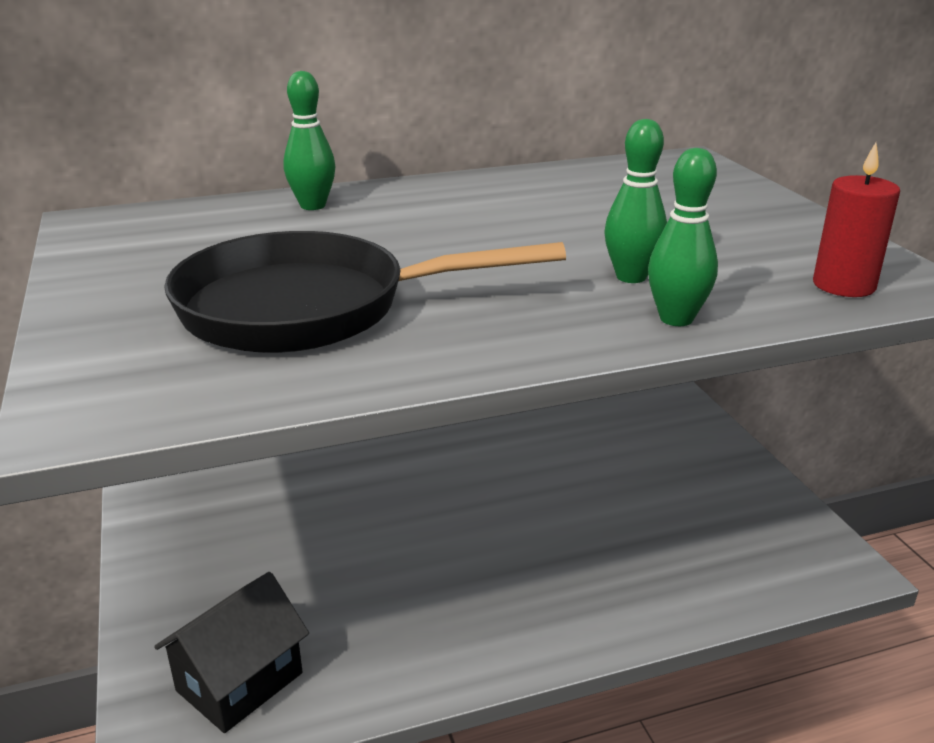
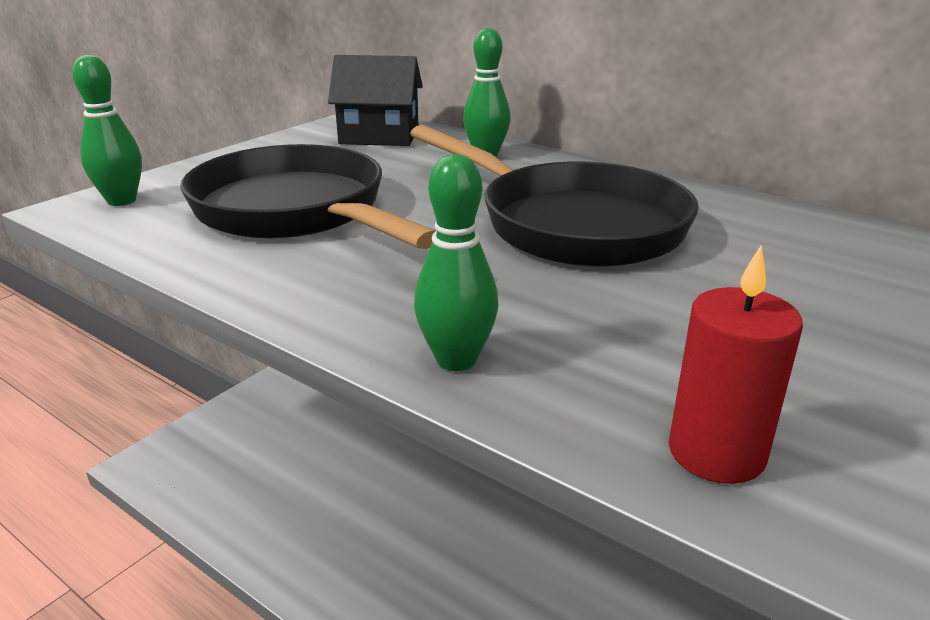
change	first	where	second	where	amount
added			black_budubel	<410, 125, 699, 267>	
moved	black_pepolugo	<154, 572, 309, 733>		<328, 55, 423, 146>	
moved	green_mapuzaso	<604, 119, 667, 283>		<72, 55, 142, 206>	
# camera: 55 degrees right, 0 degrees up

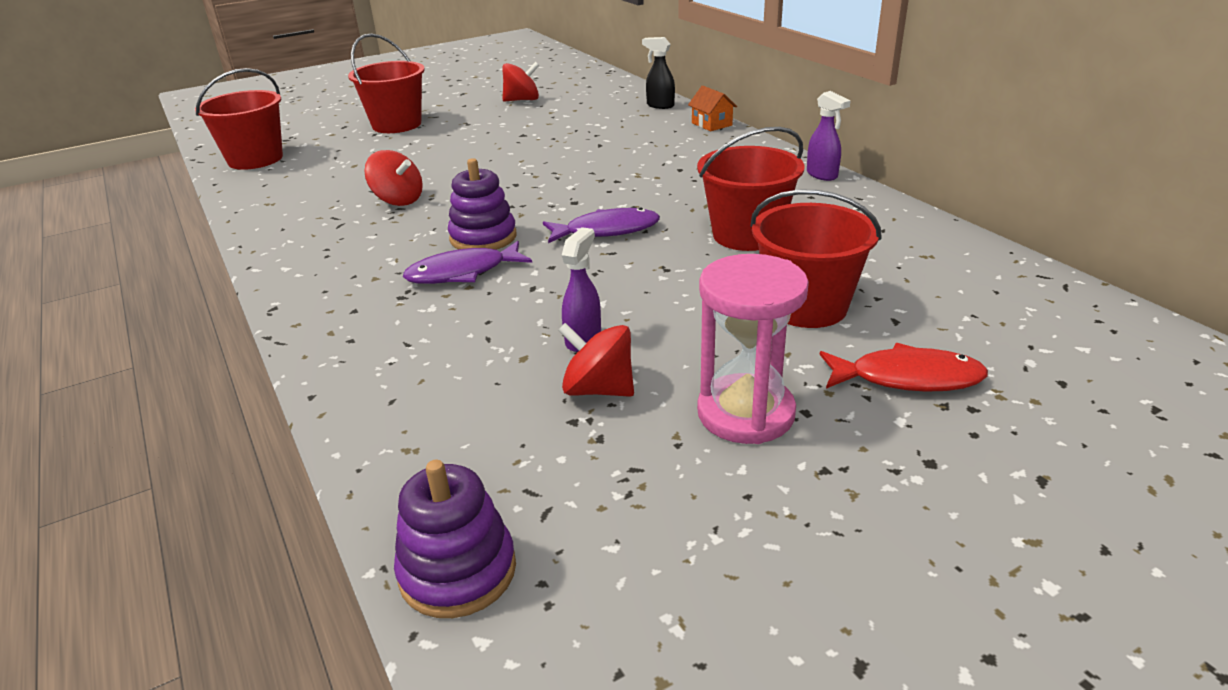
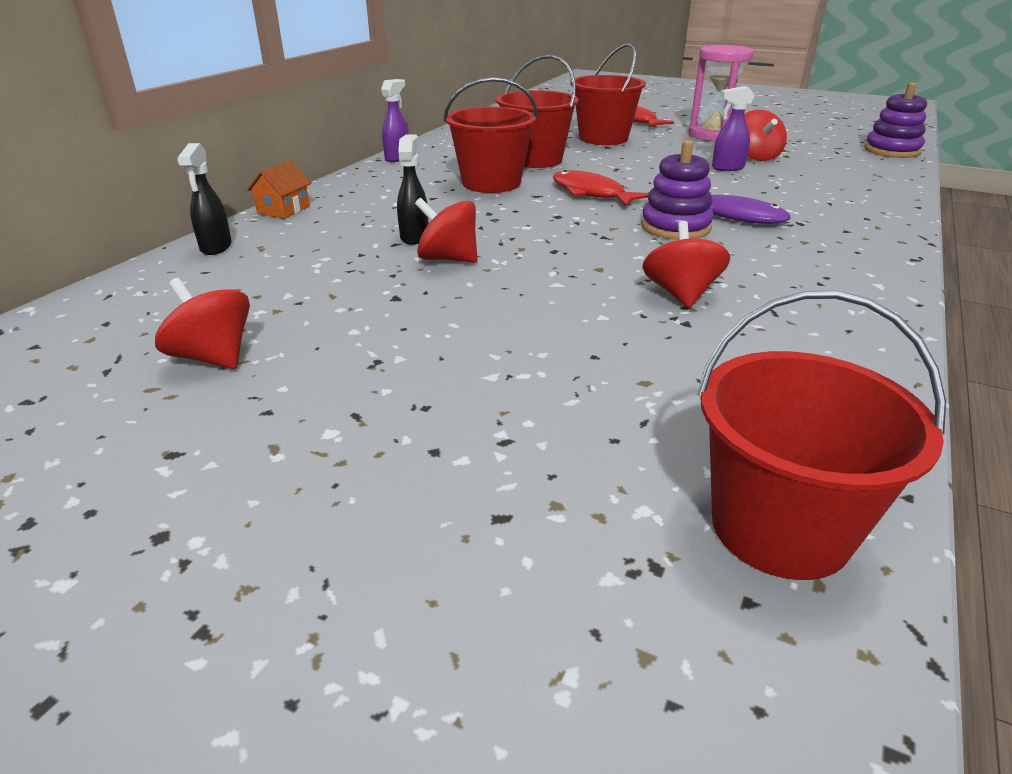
change	first	where	second	where	amount
added			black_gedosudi	<397, 134, 428, 245>	
added			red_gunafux	<415, 198, 477, 263>	
moved	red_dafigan	<348, 33, 425, 133>		<444, 77, 538, 193>	
recoloured	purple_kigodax	<543, 208, 660, 243>	red_kigodax	<553, 170, 649, 206>	
# camera: 125 degrees left, 0 degrees up

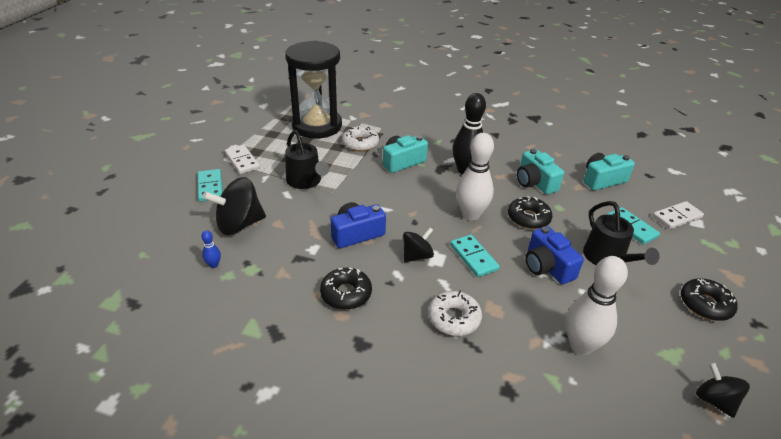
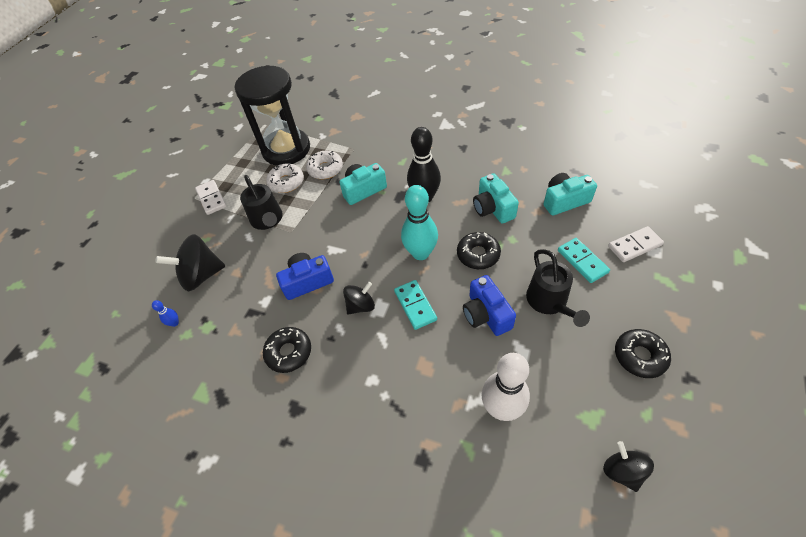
change	first	where	second	where	amount
removed	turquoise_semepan	<198, 169, 223, 202>			
moved	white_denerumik	<428, 290, 482, 336>		<266, 163, 304, 193>	
recoloured	white_mapuzaso	<456, 133, 494, 221>	turquoise_mapuzaso	<401, 185, 438, 260>	
# camera: 10 degrees right, 15 degrees up

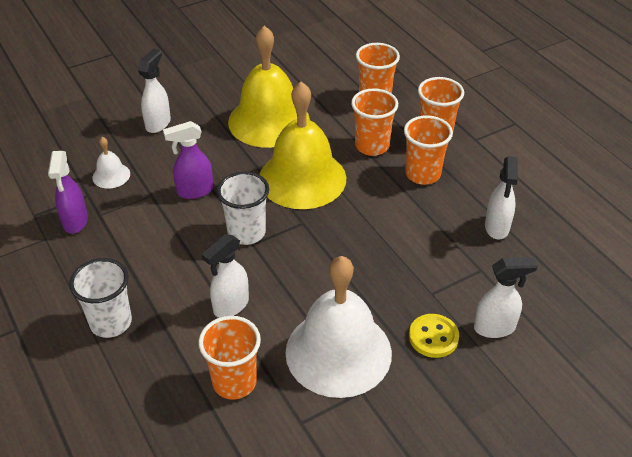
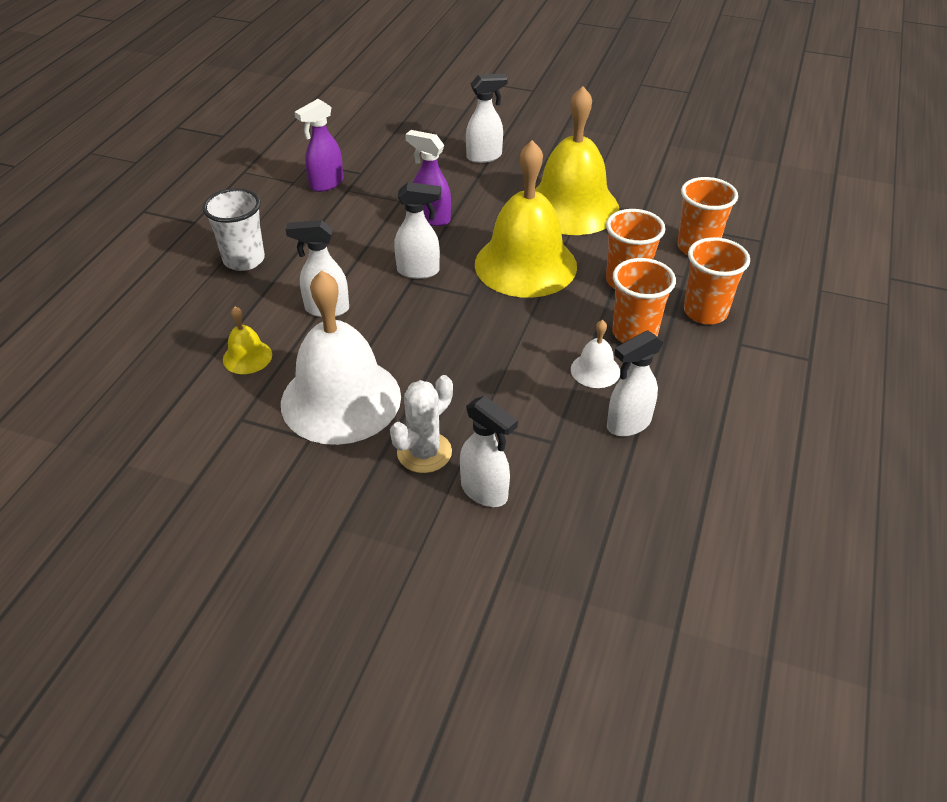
change	first	where	second	where	amount
moved	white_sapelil	<92, 137, 130, 189>		<571, 320, 620, 388>	
replaced	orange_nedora	<198, 316, 261, 400>	yellow_sapelil	<223, 307, 272, 374>	
replaced	white_nedora	<217, 171, 269, 245>	white_gedosudi	<394, 182, 441, 279>	
replaced	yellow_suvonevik	<409, 314, 459, 358>	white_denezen	<390, 375, 453, 473>	
# camera: 50 degrees right, 0 degrees up

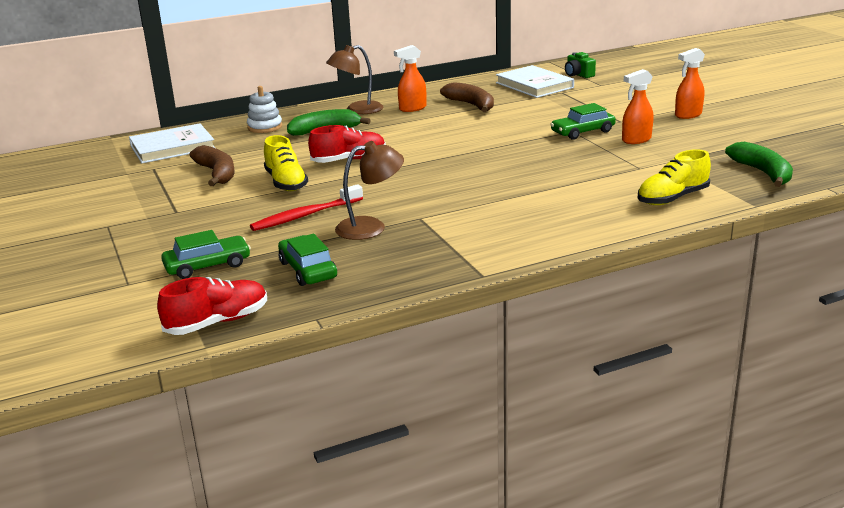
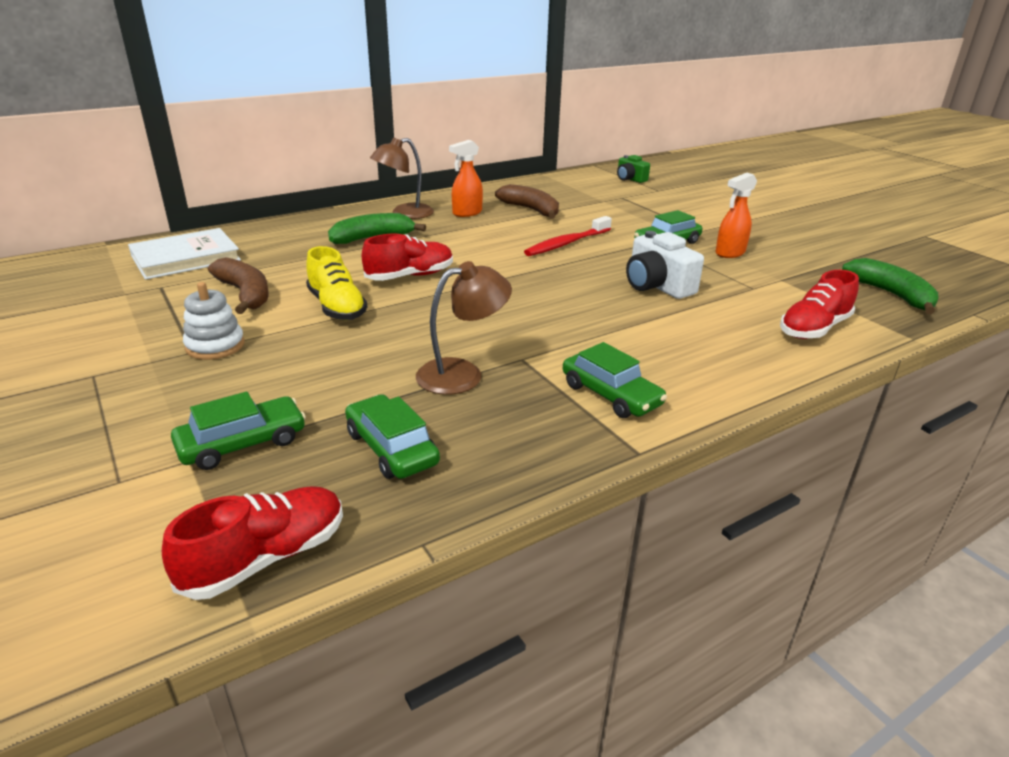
change	first	where	second	where	amount
removed	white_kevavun	<496, 65, 574, 98>			
removed	orange_gedosudi	<675, 48, 705, 119>			
added			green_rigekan	<563, 342, 667, 418>	
added			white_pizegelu	<626, 231, 704, 299>	
moved	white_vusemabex	<247, 86, 282, 133>		<183, 282, 245, 360>	
moved	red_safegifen	<250, 184, 363, 231>		<524, 216, 612, 256>	
recoloured	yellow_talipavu	<637, 149, 711, 205>	red_talipavu	<780, 270, 859, 339>	
# camera: 10 degrees left, 5 degrees up

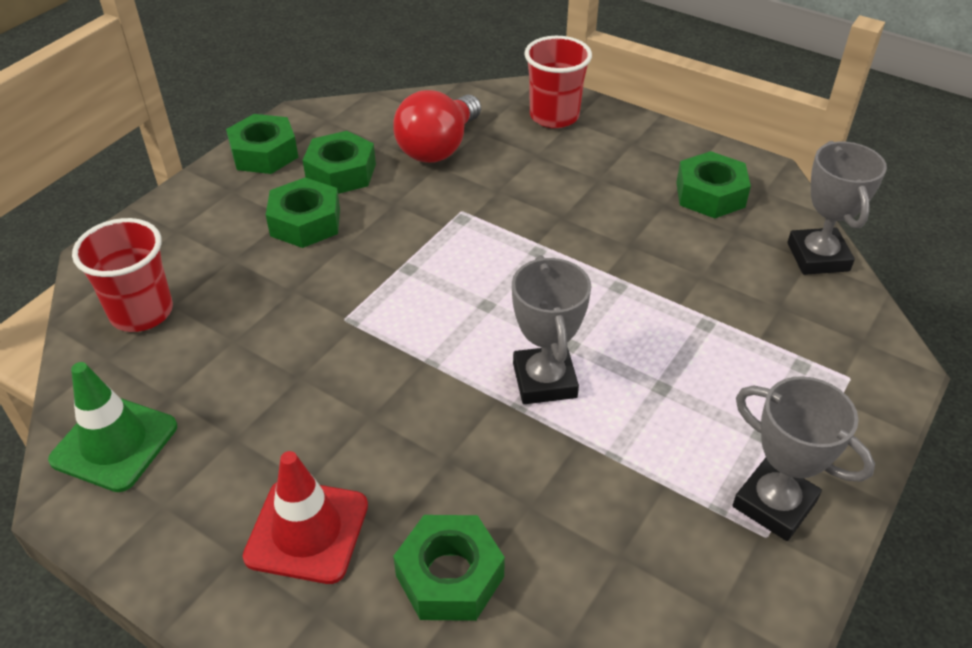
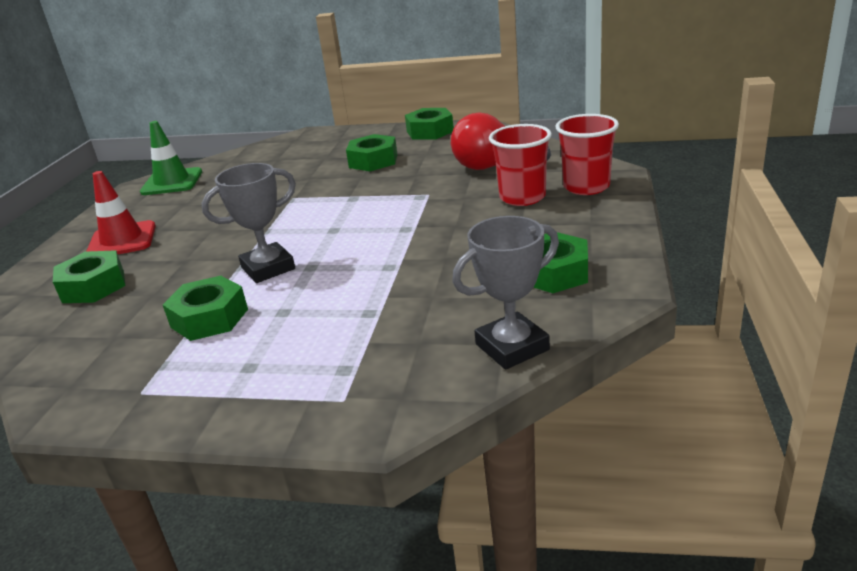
change	first	where	second	where	amount
removed	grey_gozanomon	<732, 376, 875, 541>			
moved	red_nedora	<72, 218, 173, 332>		<489, 124, 552, 206>	
moved	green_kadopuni	<303, 131, 376, 194>		<163, 276, 248, 341>	
# camera: 70 degrees right, 15 degrees down

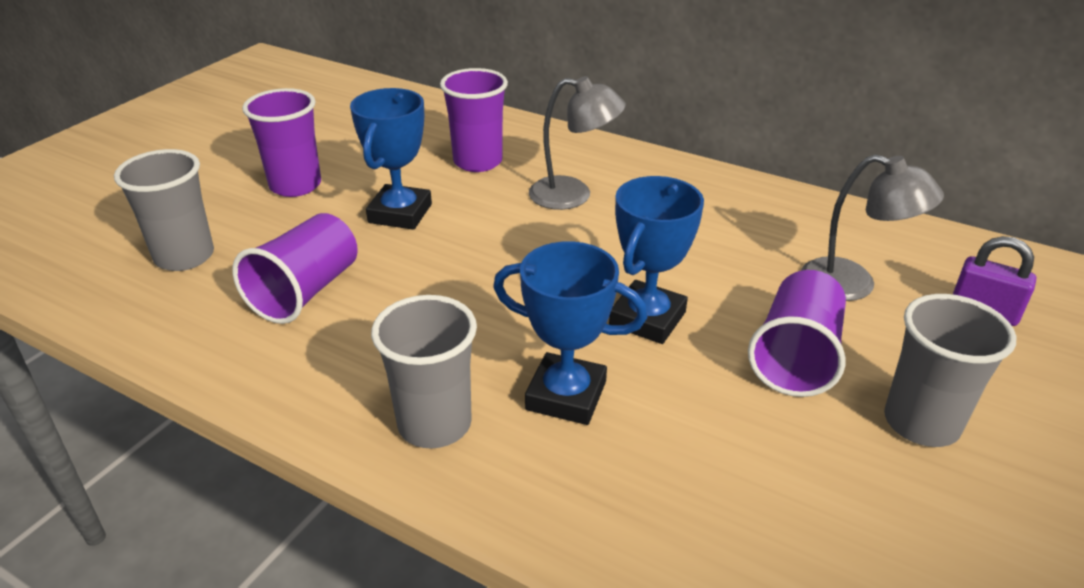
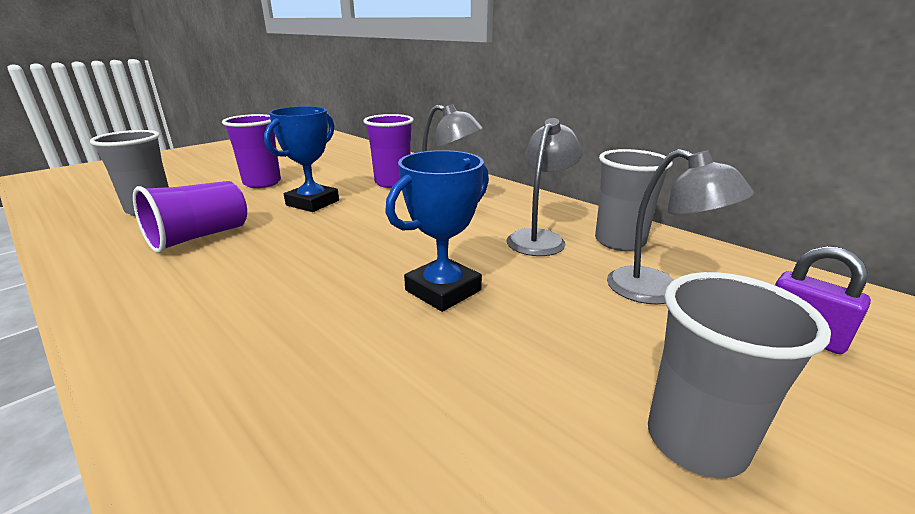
change	first	where	second	where	amount
removed	blue_gozanomon	<493, 241, 647, 425>			
removed	purple_nedora	<748, 270, 846, 397>			
added			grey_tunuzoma	<507, 118, 582, 256>	
moved	grey_nedora	<371, 295, 477, 448>		<595, 149, 673, 251>	
# camera: 15 degrees right, 10 degrees down

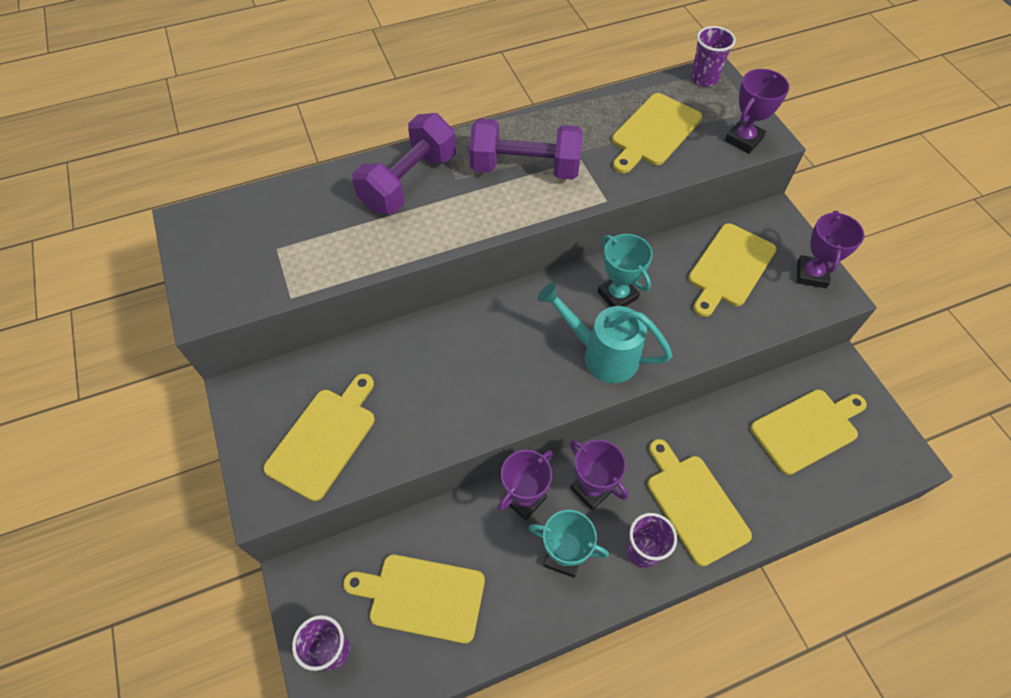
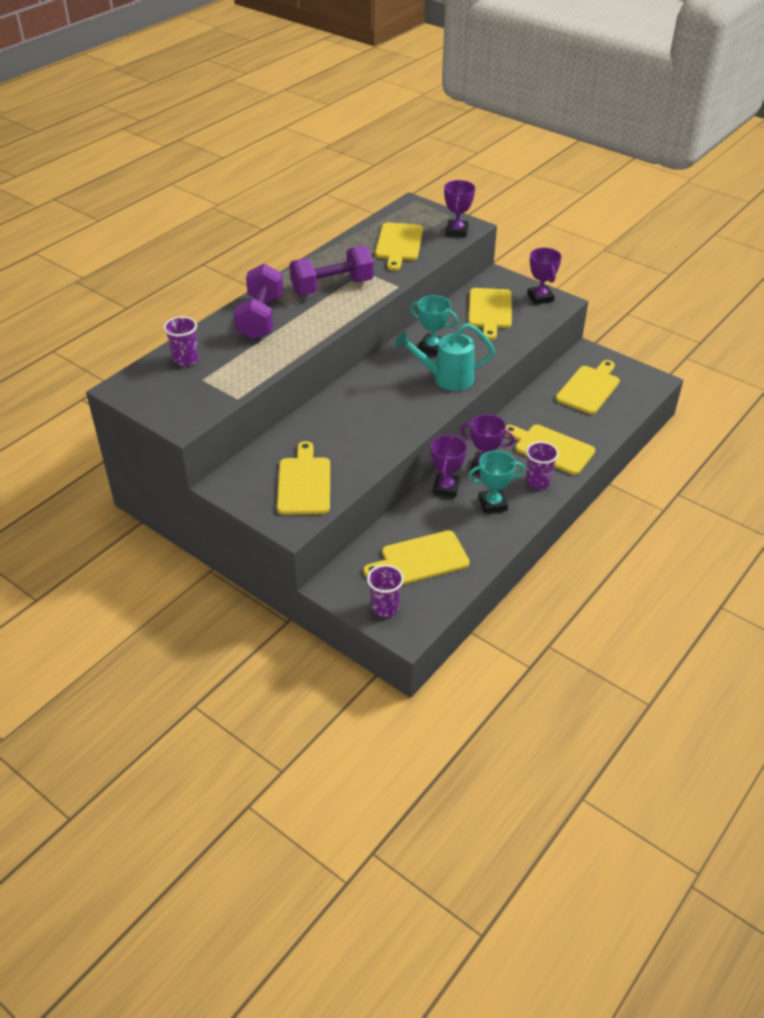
change	first	where	second	where	amount
moved	purple_nedora	<691, 26, 736, 87>		<163, 316, 198, 366>	
# camera: 30 degrees left, 15 degrees down

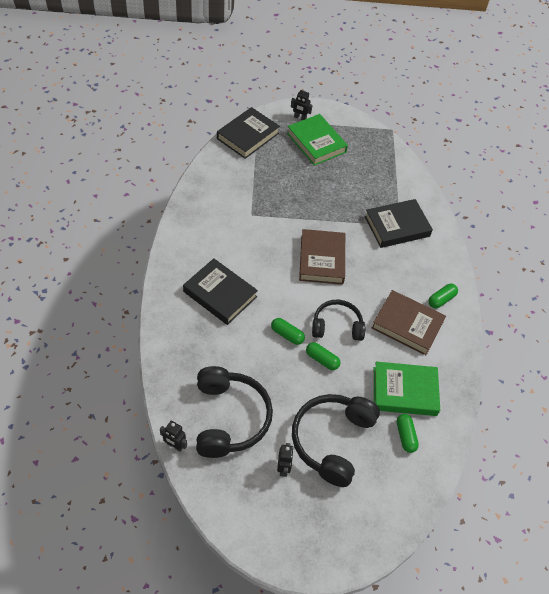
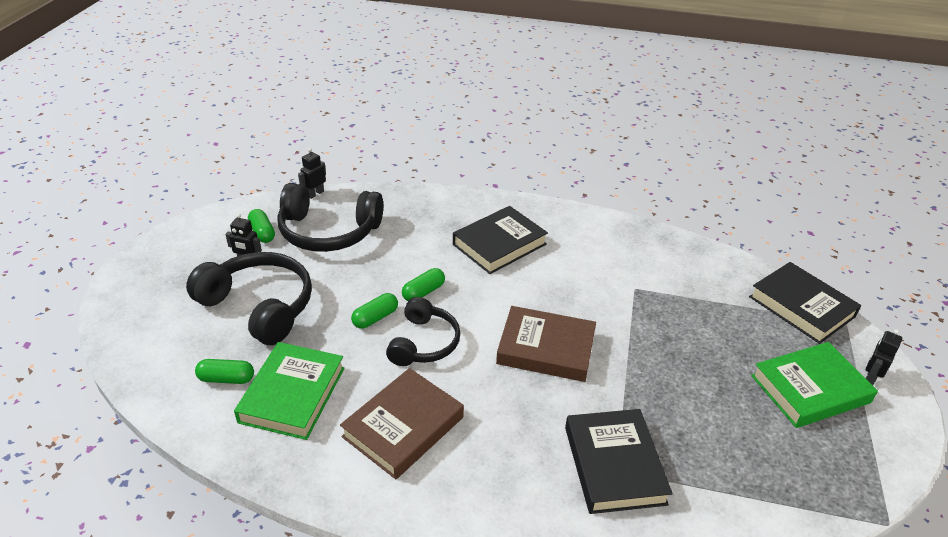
change	first	where	second	where	amount
moved	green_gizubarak	<428, 284, 458, 308>		<248, 209, 275, 243>	
# camera: 105 degrees right, 15 degrees down

